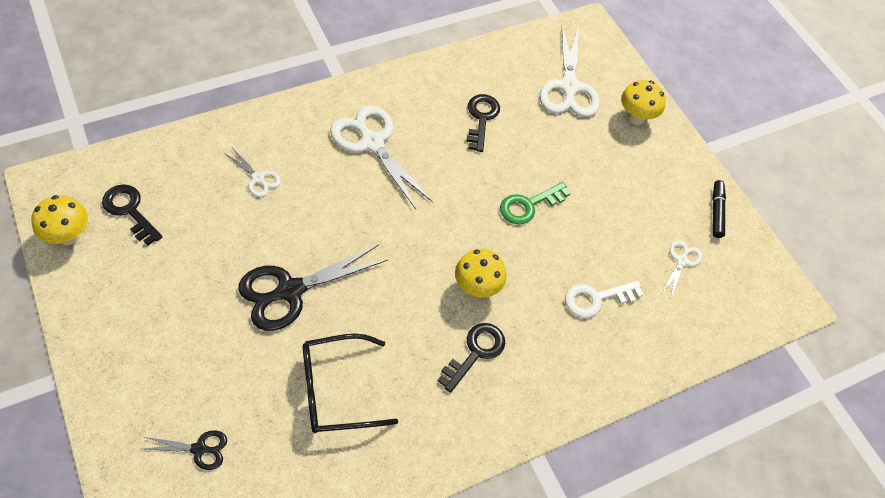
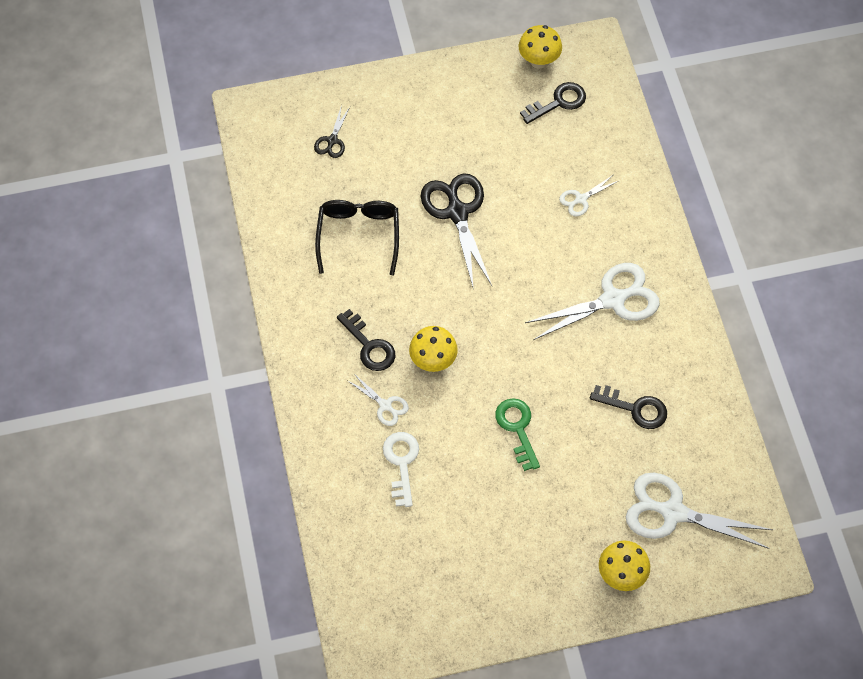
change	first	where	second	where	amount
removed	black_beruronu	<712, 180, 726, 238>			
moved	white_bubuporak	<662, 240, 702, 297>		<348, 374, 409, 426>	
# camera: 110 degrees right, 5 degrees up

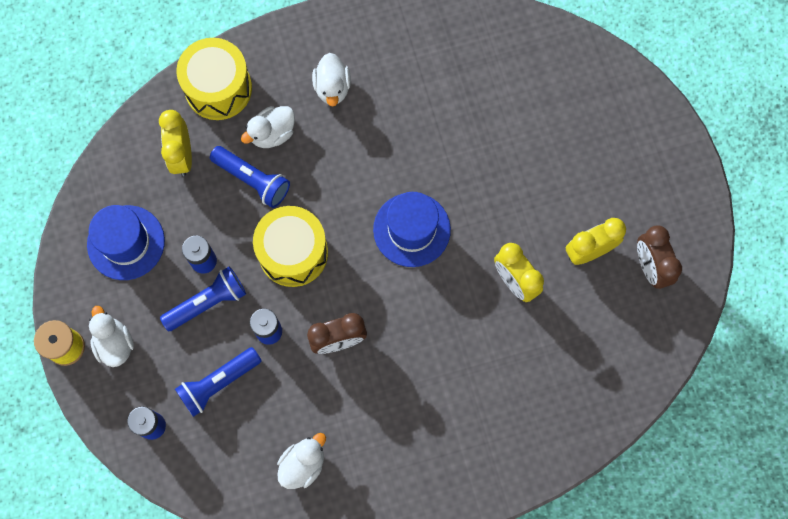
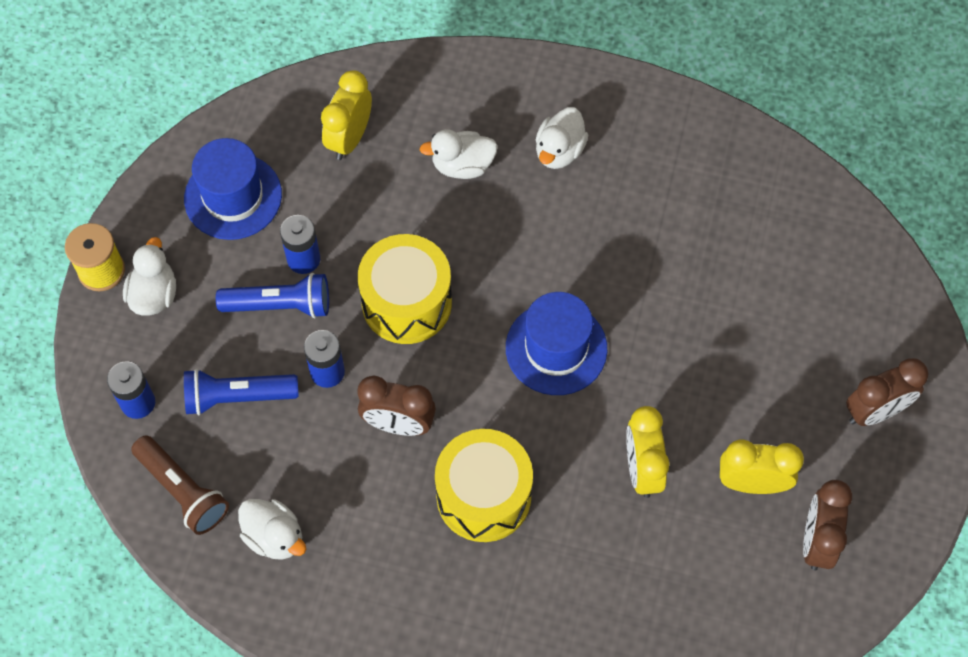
change	first	where	second	where	amount
removed	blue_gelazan	<210, 146, 290, 208>			
added			brown_gelazan	<131, 435, 229, 535>	
added			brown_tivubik	<846, 358, 929, 426>	
moved	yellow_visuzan	<176, 38, 252, 120>		<435, 429, 533, 542>	
turned	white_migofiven	<277, 433, 326, 489>		<238, 499, 306, 560>	60 degrees clockwise
# camera: 30 degrees right, 10 degrees down

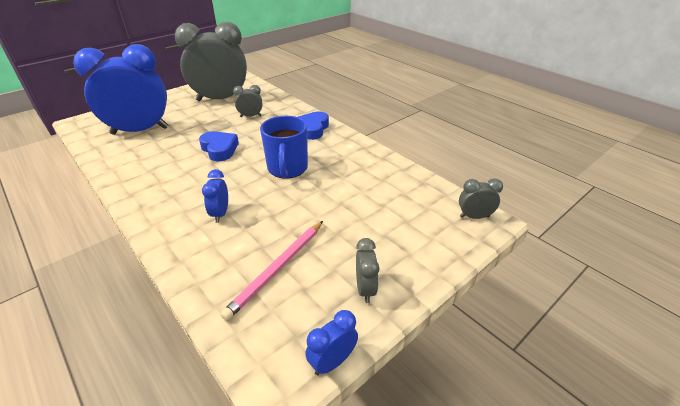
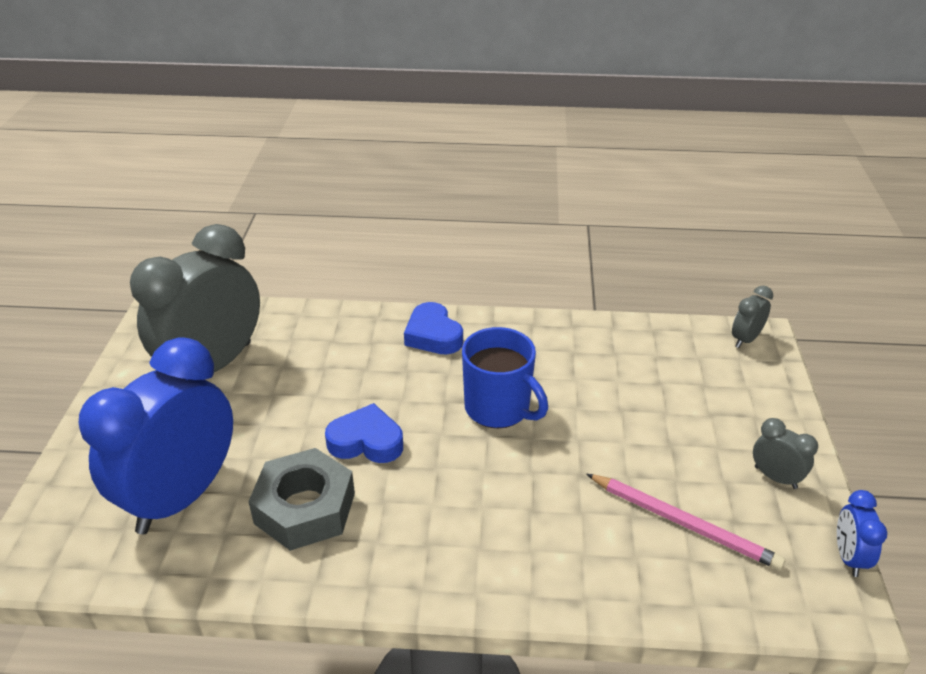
change	first	where	second	where	amount
removed	blue_tivubik	<202, 169, 228, 223>			
removed	grey_tivubik	<233, 85, 262, 117>			
added			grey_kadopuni	<248, 448, 355, 551>	
turned	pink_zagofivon	<220, 221, 323, 321>		<587, 474, 785, 570>	45 degrees counterclockwise
# camera: 45 degrees left, 0 degrees up

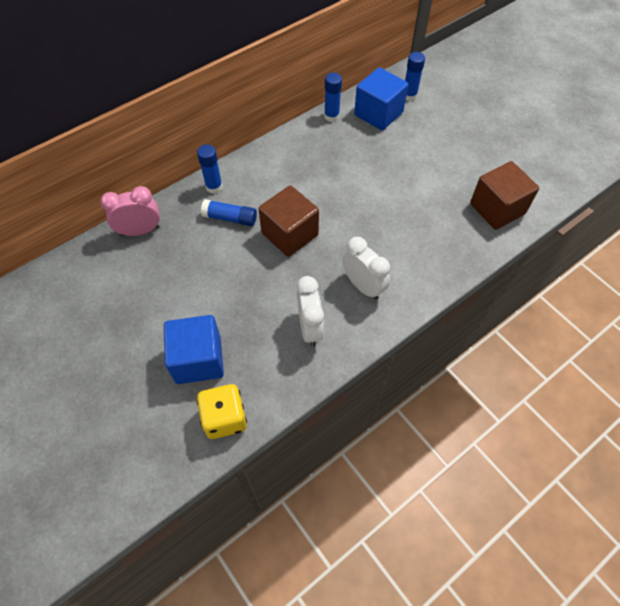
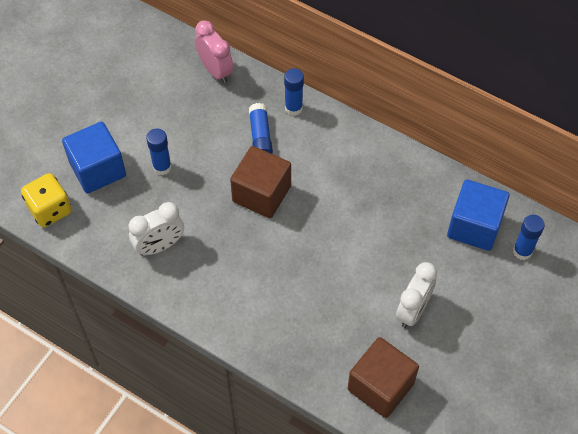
change	first	where	second	where	amount
moved	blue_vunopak	<324, 73, 342, 122>		<146, 129, 172, 175>	
moved	white_tivubik	<342, 237, 390, 300>		<396, 262, 437, 328>	
# camera: 70 degrees right, 0 degrees up

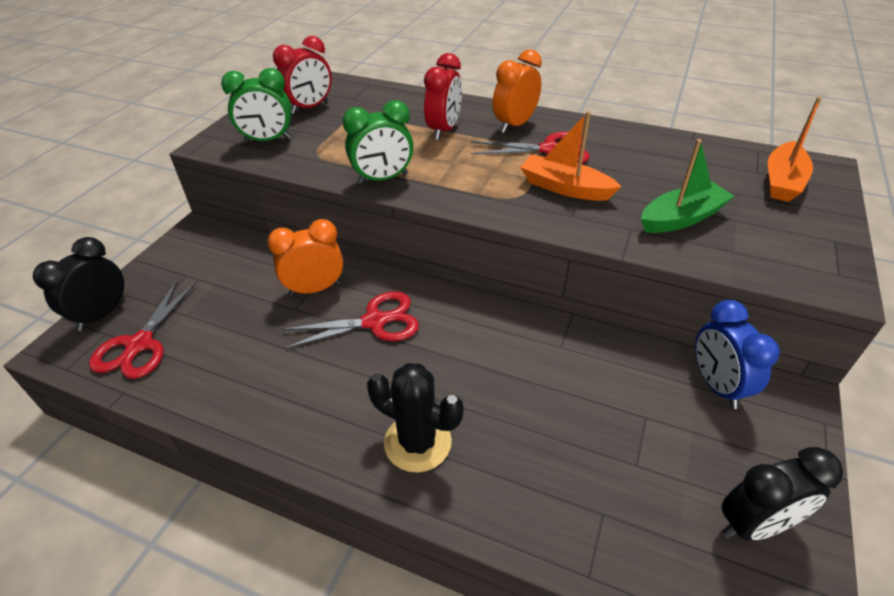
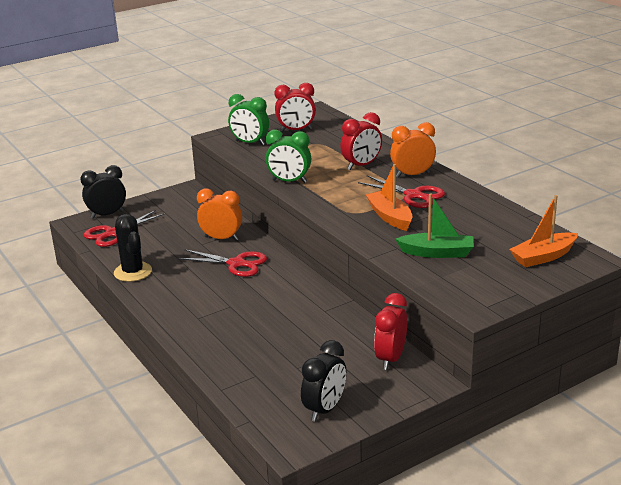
change	first	where	second	where	amount
moved	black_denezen	<367, 363, 464, 472>		<114, 214, 152, 282>	
recoloured	blue_tivubik	<695, 300, 780, 409>	red_tivubik	<374, 293, 407, 370>	
turned	black_tivubik	<721, 447, 843, 541>		<301, 340, 346, 422>	75 degrees counterclockwise
# camera: 35 degrees right, 15 degrees down

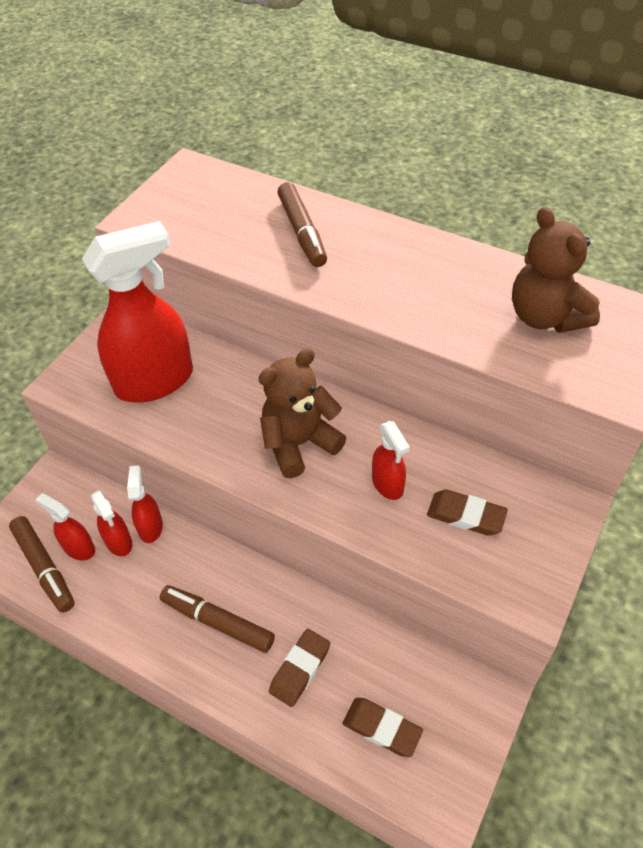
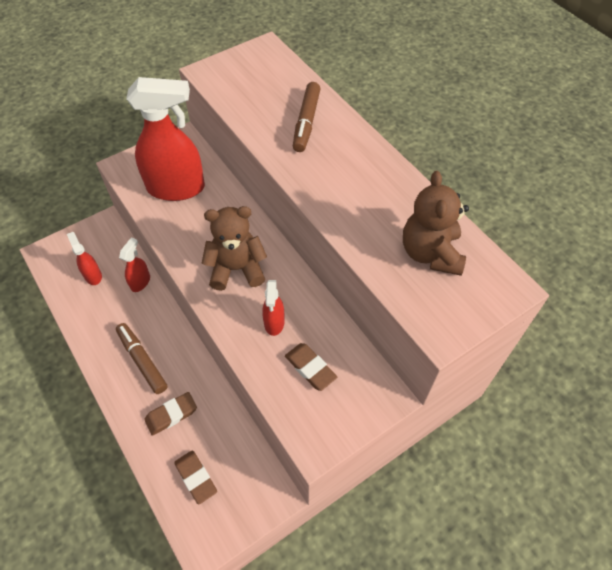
change	first	where	second	where	amount
removed	brown_beruronu	<9, 516, 74, 613>			
removed	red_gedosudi	<90, 490, 132, 556>			
# camera: 25 degrees right, 5 degrees up

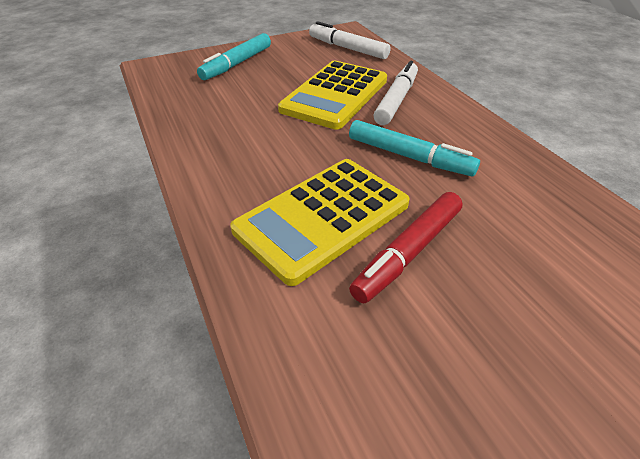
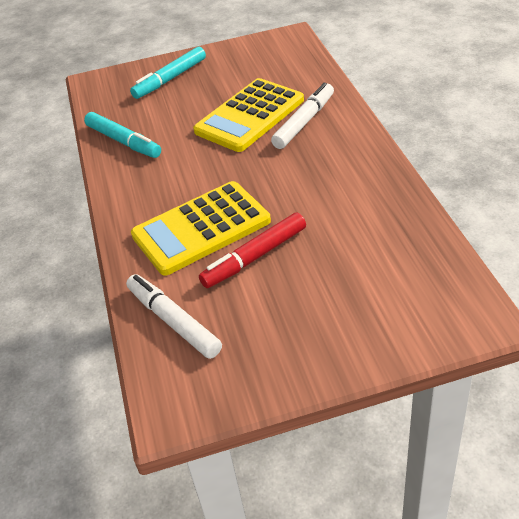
change	first	where	second	where	amount
moved	white_beruronu	<309, 21, 391, 59>		<126, 274, 222, 359>	
moved	turquoise_beruronu	<349, 120, 480, 176>		<84, 112, 161, 158>	
# camera: 15 degrees right, 0 degrees up

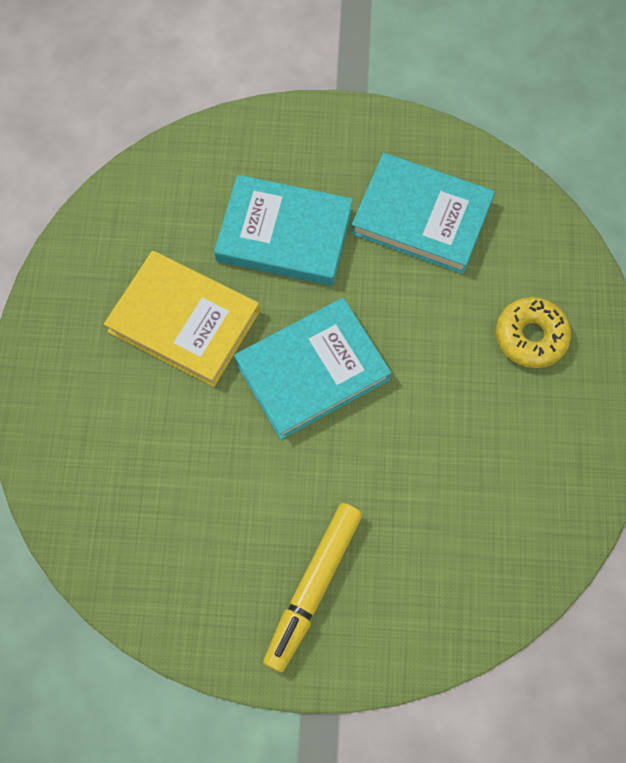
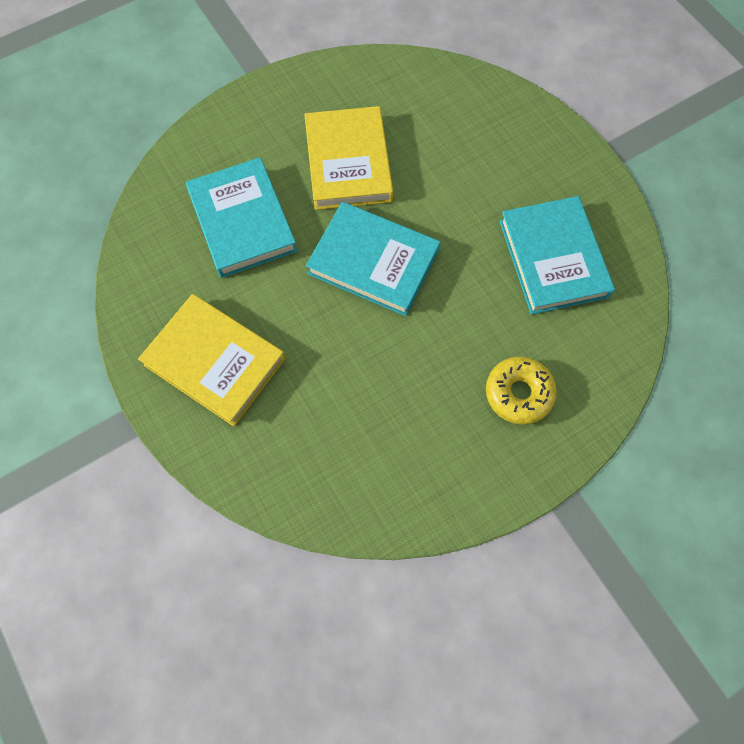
change	first	where	second	where	amount
moved	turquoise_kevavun	<214, 175, 353, 286>		<186, 157, 297, 278>	
replaced	yellow_beruronu	<263, 503, 362, 673>	yellow_kevavun	<138, 294, 286, 426>	
# camera: 55 degrees right, 0 degrees up

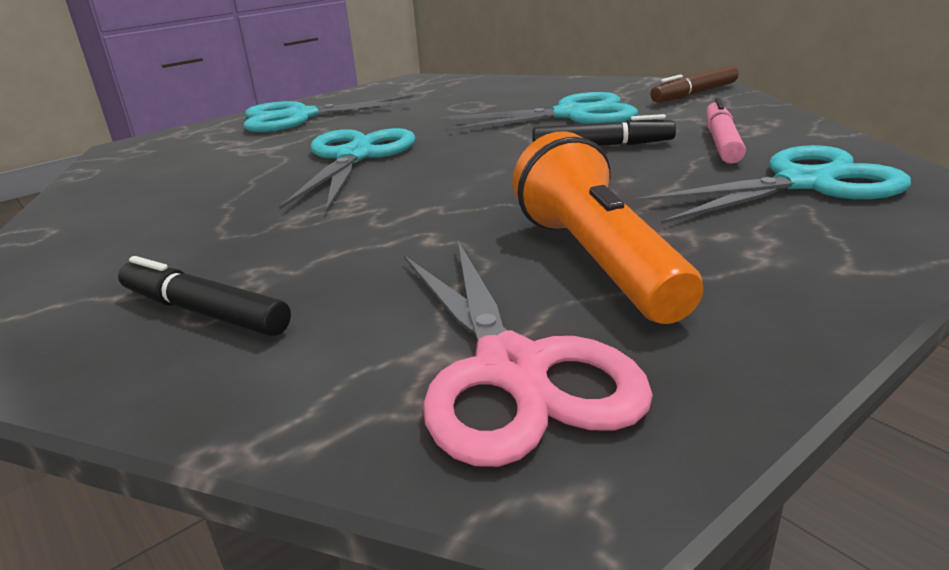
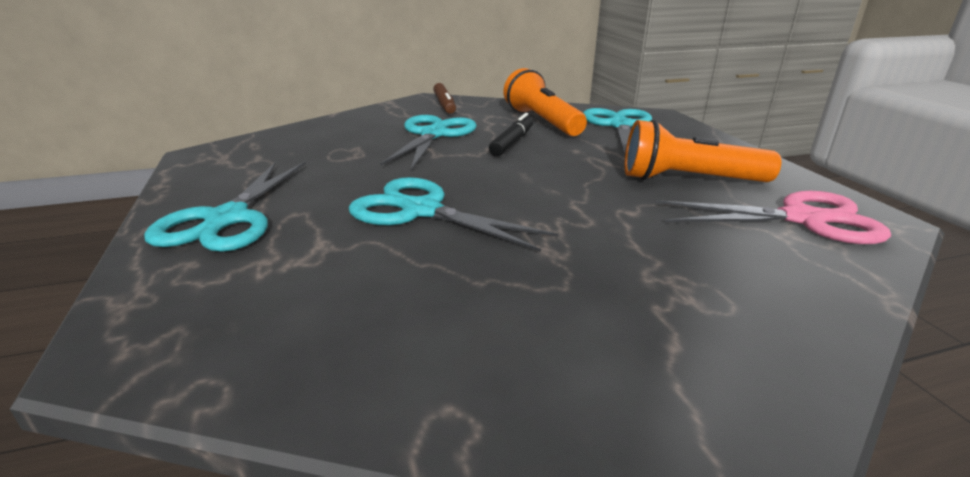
change	first	where	second	where	amount
removed	black_beruronu	<118, 256, 291, 336>			
replaced	pink_beruronu	<706, 98, 746, 164>	orange_gelazan	<503, 68, 587, 136>	
# camera: 70 degrees left, 0 degrees up

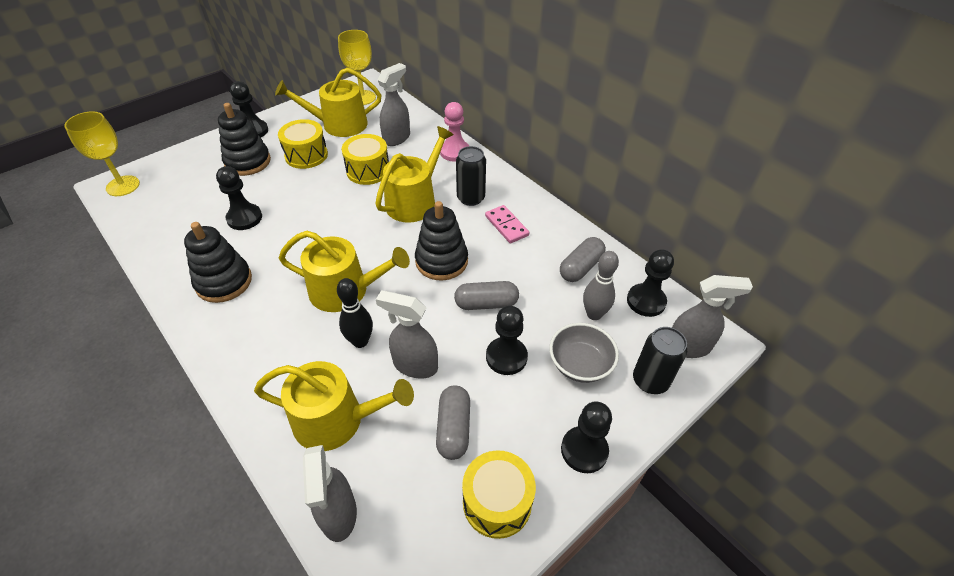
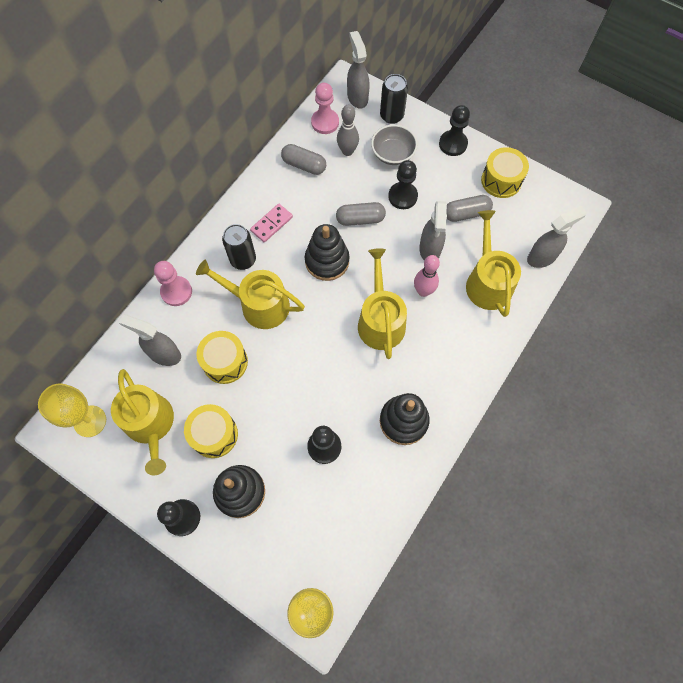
change	first	where	second	where	amount
recoloured	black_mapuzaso	<337, 278, 373, 348>	pink_mapuzaso	<414, 255, 440, 297>	
recoloured	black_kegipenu	<627, 249, 674, 317>	pink_kegipenu	<311, 83, 339, 134>	
turned	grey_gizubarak	<454, 281, 519, 310>		<336, 202, 386, 226>	75 degrees counterclockwise
# camera: 105 degrees left, 20 degrees up

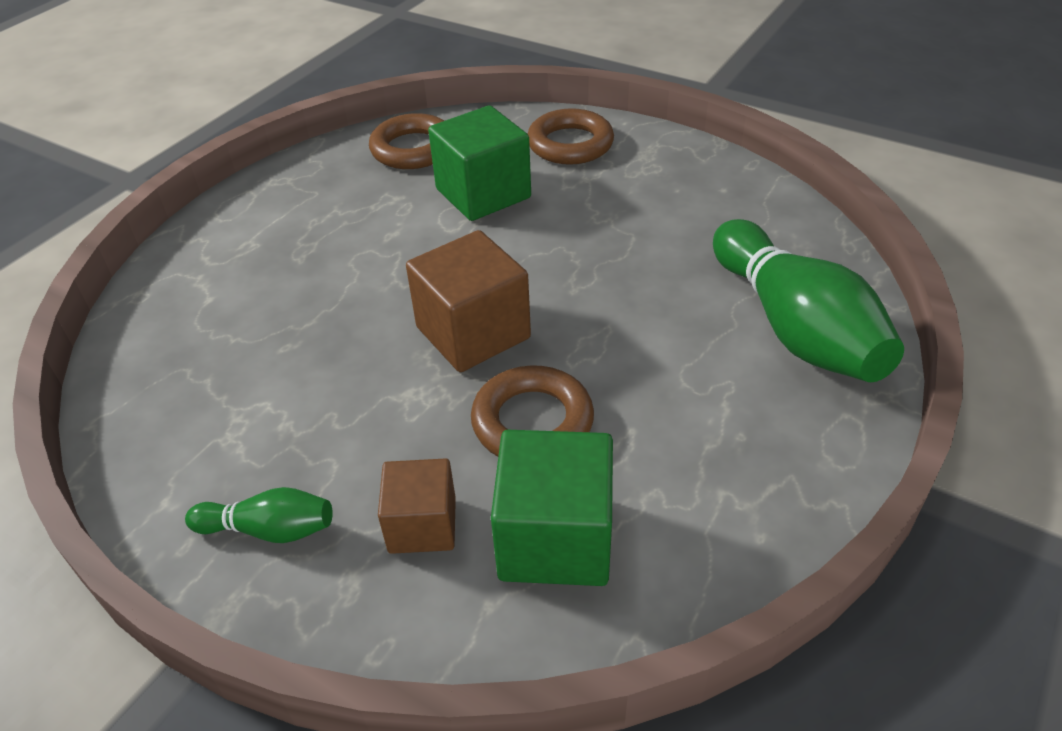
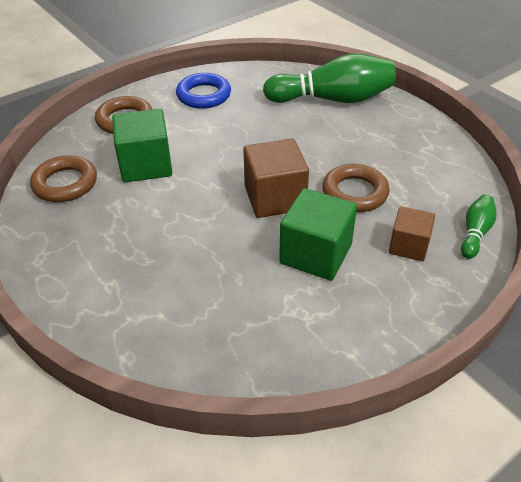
change	first	where	second	where	amount
added			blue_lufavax	<176, 73, 231, 109>	
moved	green_mapuzaso	<185, 487, 333, 543>		<461, 194, 496, 259>	
moved	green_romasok	<491, 430, 613, 586>		<279, 188, 357, 281>	
# camera: 70 degrees left, 0 degrees up

